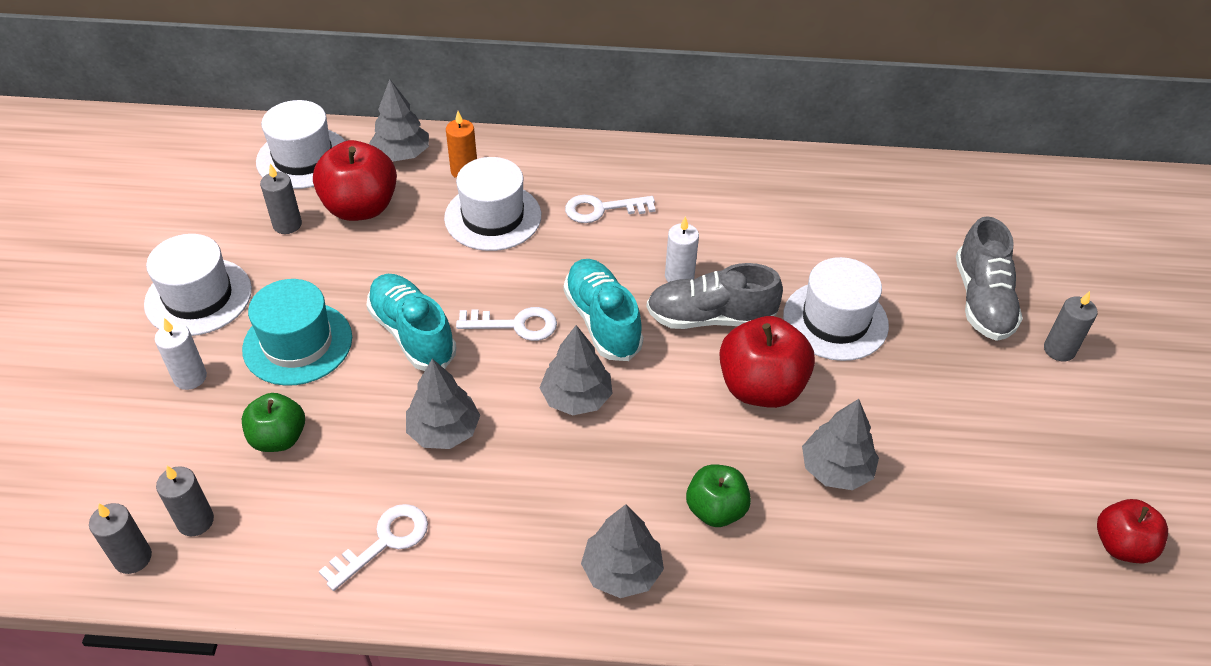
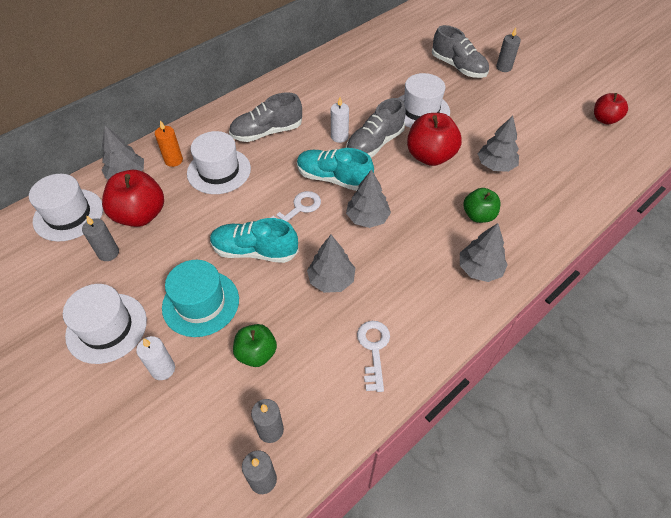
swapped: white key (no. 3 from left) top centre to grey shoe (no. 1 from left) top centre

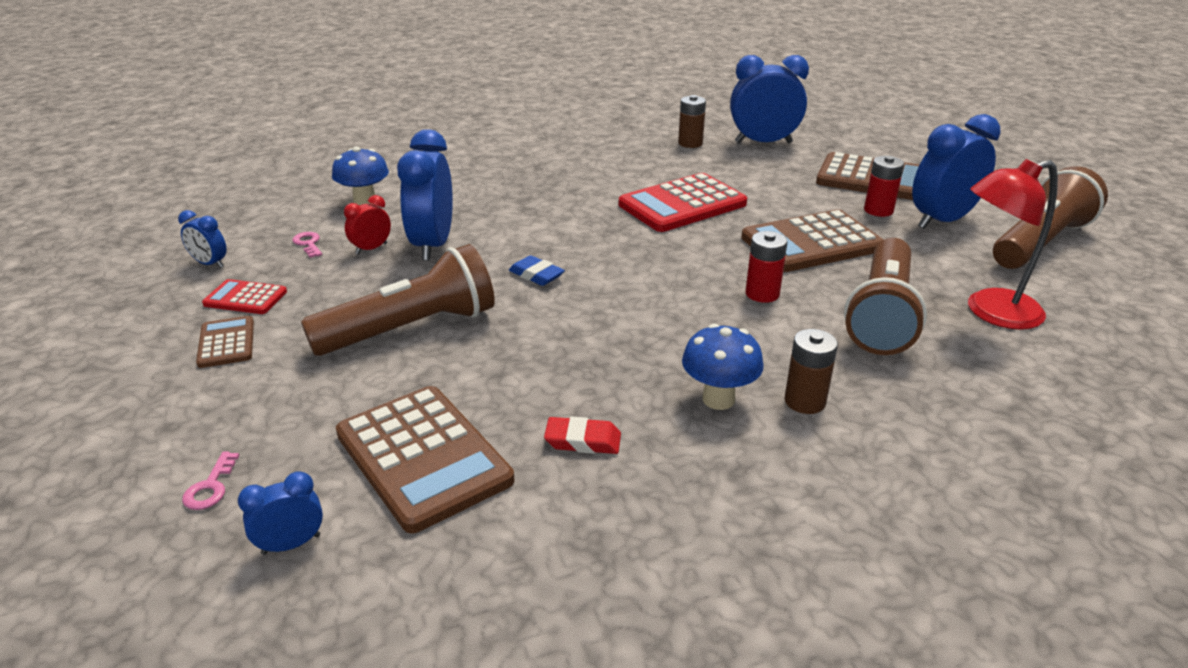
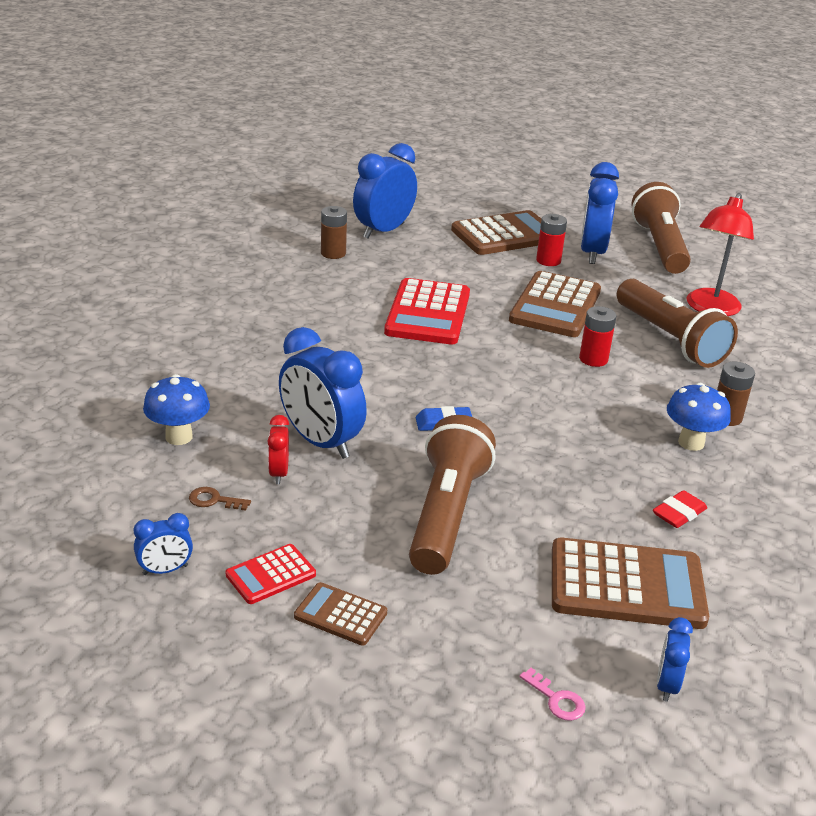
repainted: pink key (no. 2 from left) middle left to brown key middle left

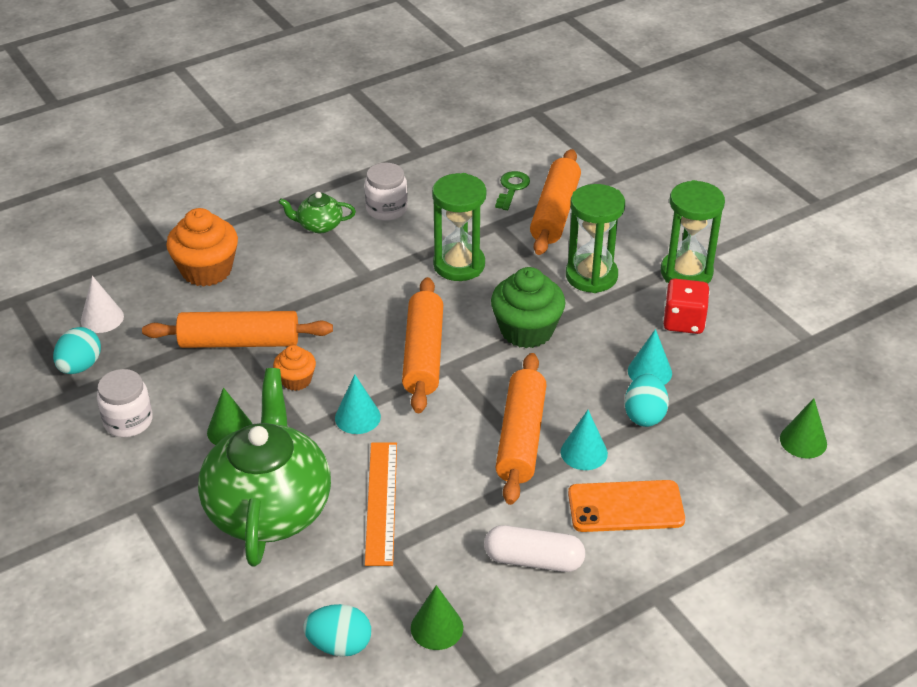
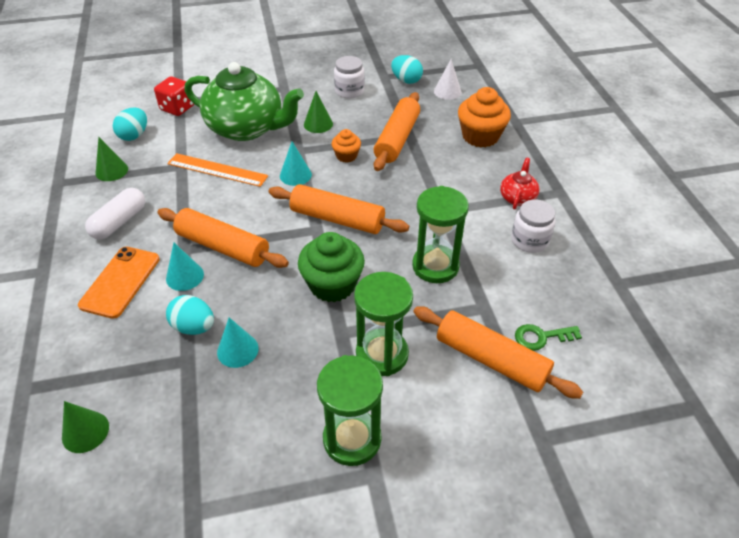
shifted: red dice middle right to top left
repainted: green teapot (no. 2 from left) top centre to red teapot middle right
rotated: green key top centre = middle right 135 degrees clockwise

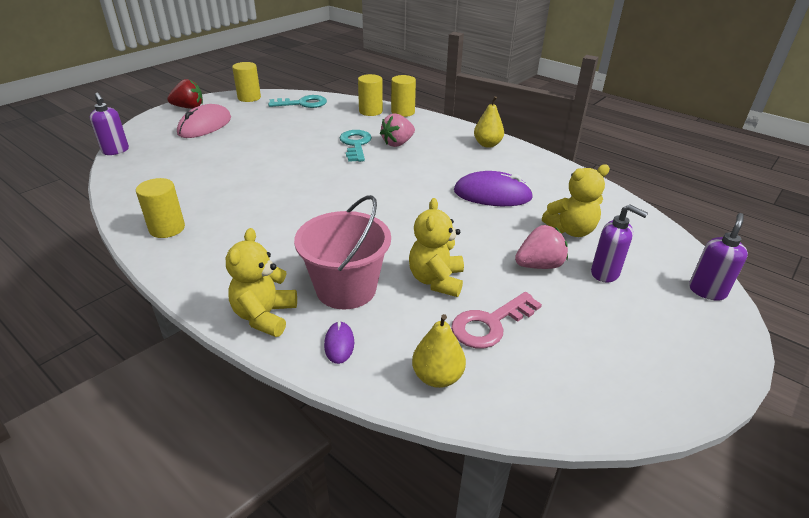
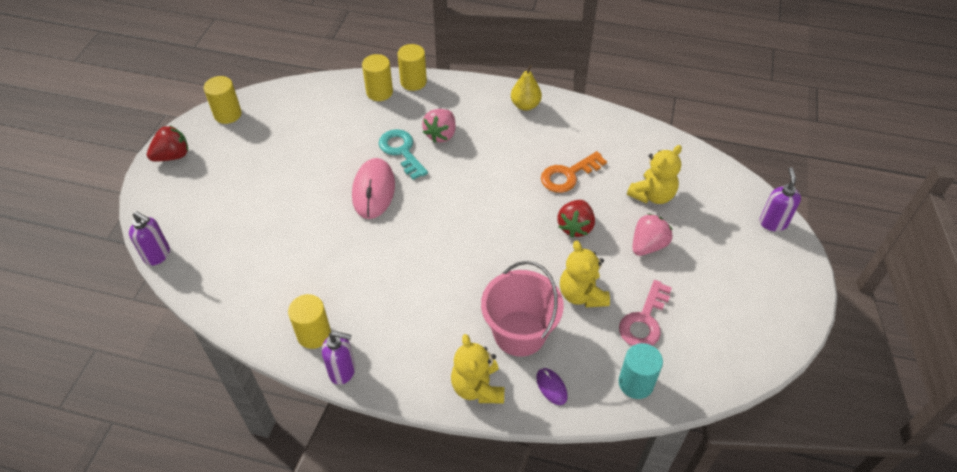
gone: turquoise key (no. 1 from left) top centre
new: red strawberry (no. 2 from left) centre
shifted: pink mouse top left to centre; purple soap dispenser (no. 2 from left) middle right to bottom centre
swapped: yellow pear (no. 1 from left) bottom centre to turquoise cylinder bottom right; purple mouse (no. 2 from left) centre to orange key centre

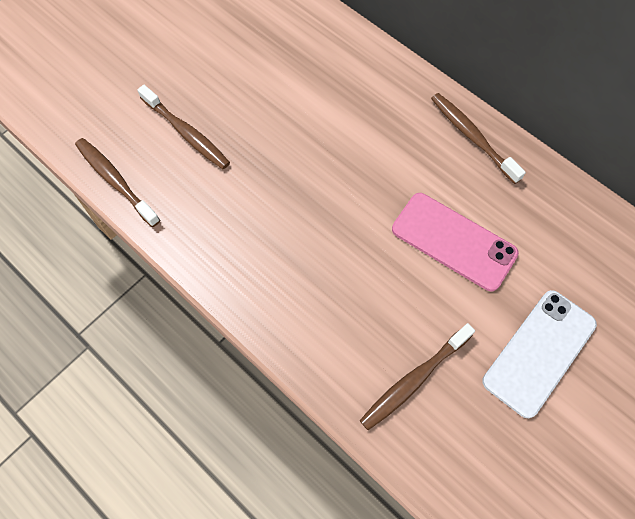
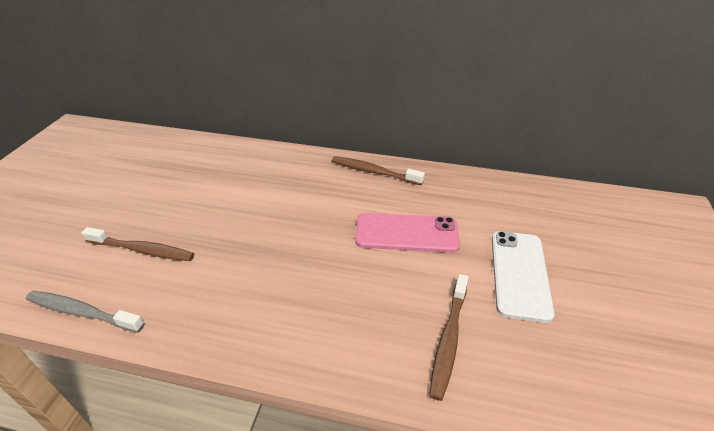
repainted: brown toothbrush (no. 1 from left) middle left to grey toothbrush bottom left

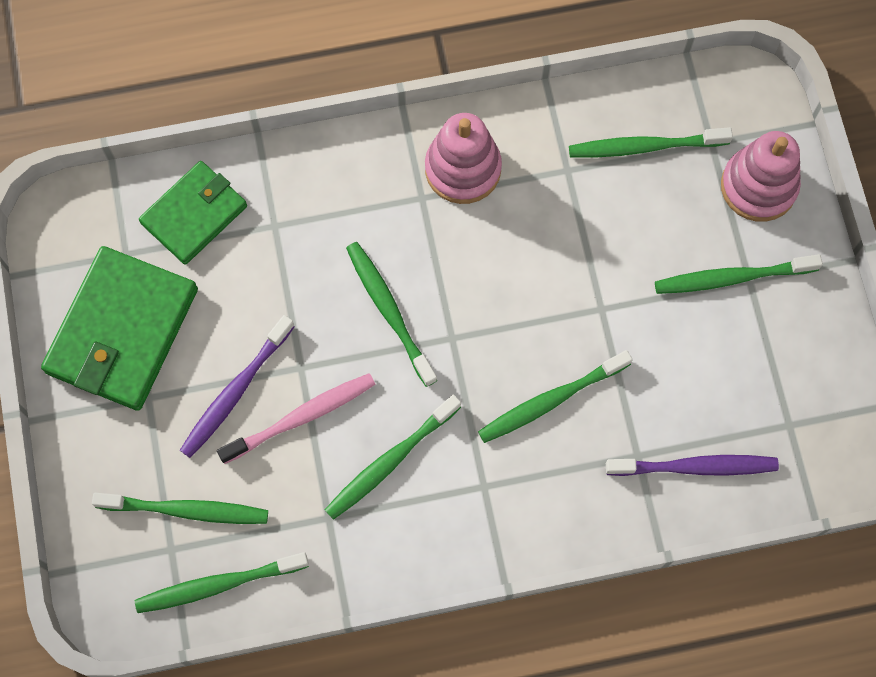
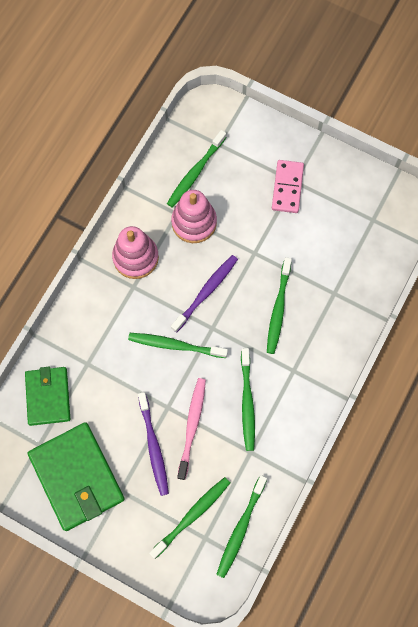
shifted: purple toothbrush (no. 2 from left) bottom right to centre; pink stacking toy (no. 2 from left) top right to centre
swapped: green toothbrush (no. 7 from left) middle right to pink domino top right

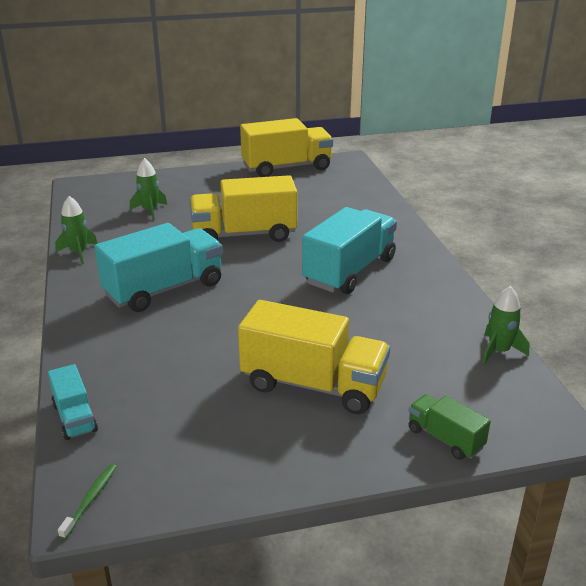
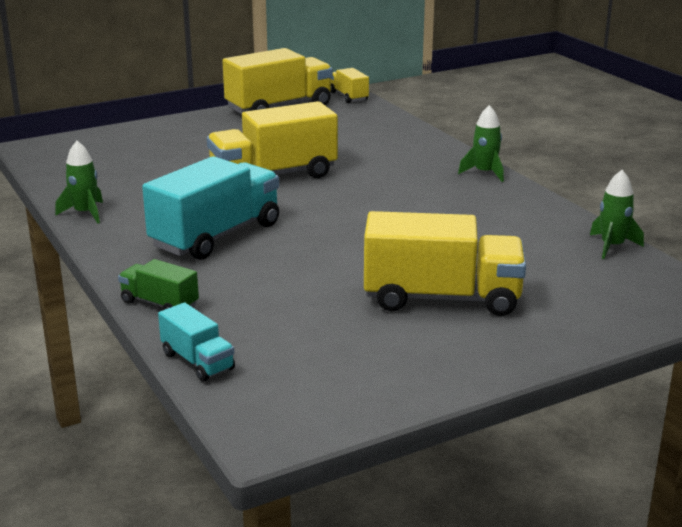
gone: green toothbrush bottom left; turquoise truck (no. 3 from left) centre
new: yellow truck (no. 3 from left) top centre
shifted: green rocket (no. 2 from left) top left to top right; green truck bottom right to middle left

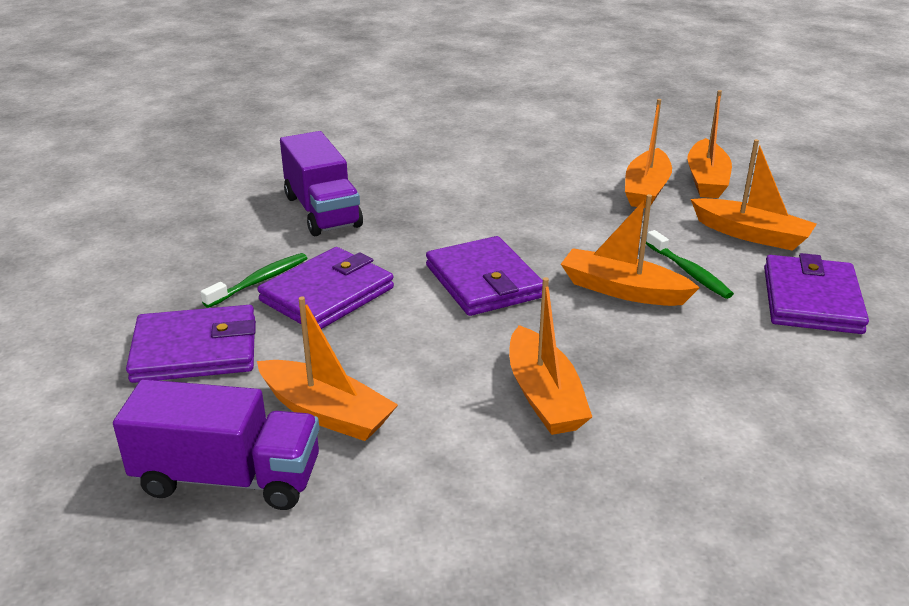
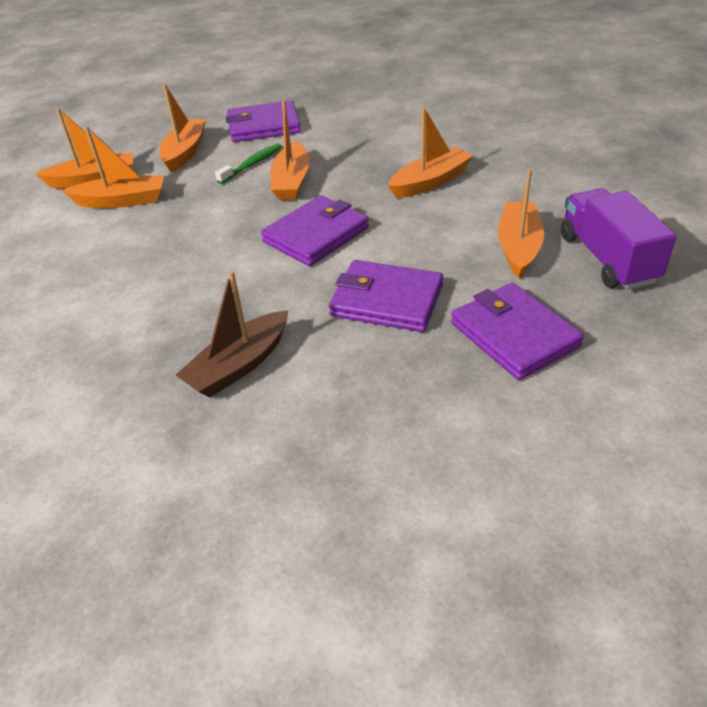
gone: green toothbrush (no. 1 from left) middle left
swapped: purple truck (no. 2 from left) top centre to brown boat middle left

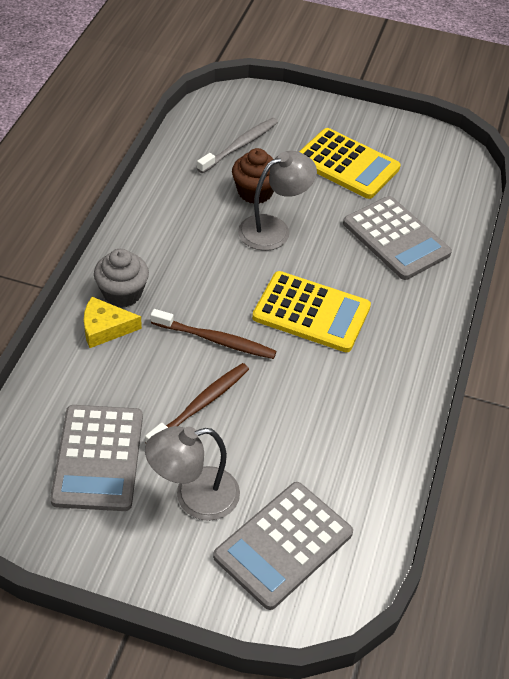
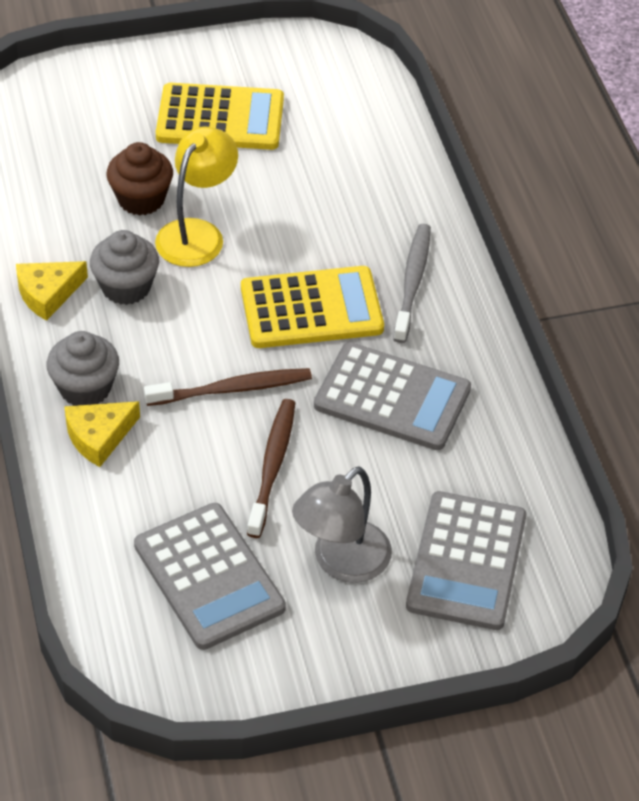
new: yellow cheese (no. 1 from left) middle left; grey cupcake (no. 2 from left) middle left
shifted: grey toothbrush top centre to centre; grey calculator (no. 3 from left in the first image) middle right to grey calculator (no. 2 from left) centre
repainted: grey lamp (no. 2 from left) top centre to yellow lamp top left

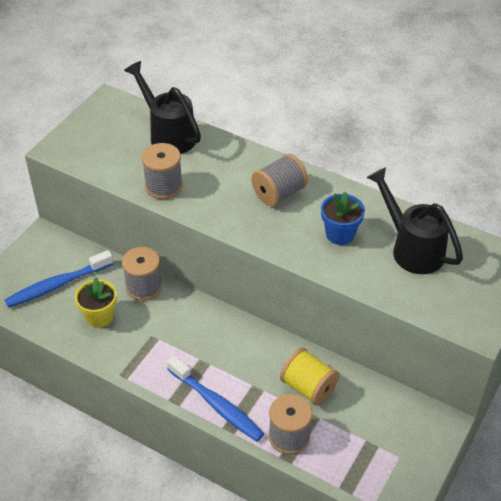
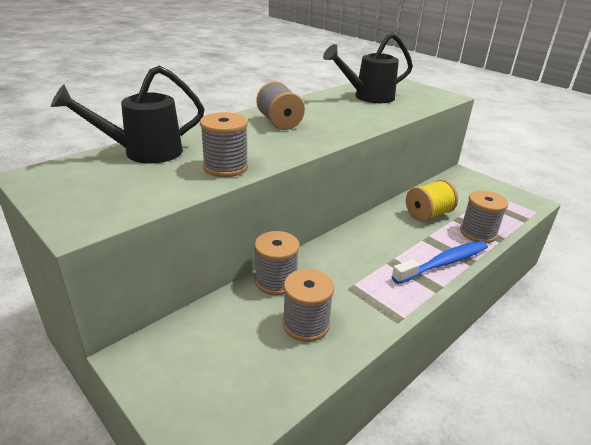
gone: blue toothbrush (no. 1 from left) middle left; blue flower pot middle right
swapped: yellow flower pot middle left to grey spool (no. 4 from left) bottom centre

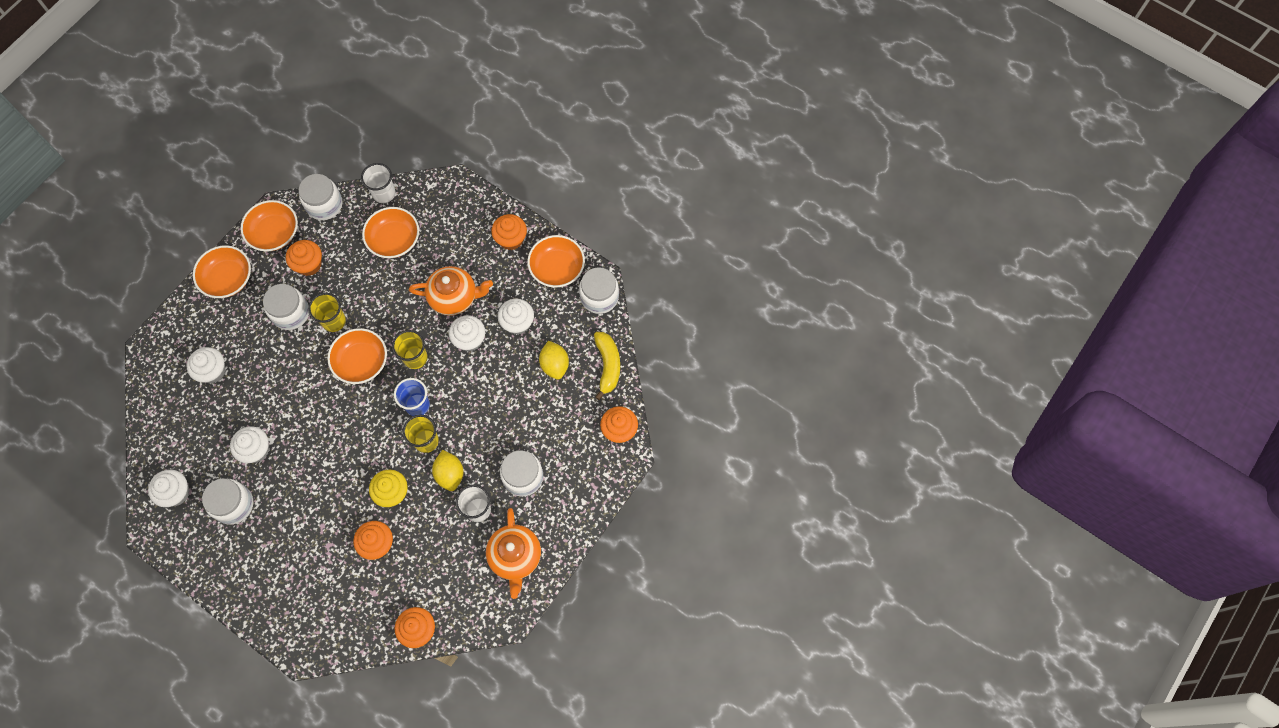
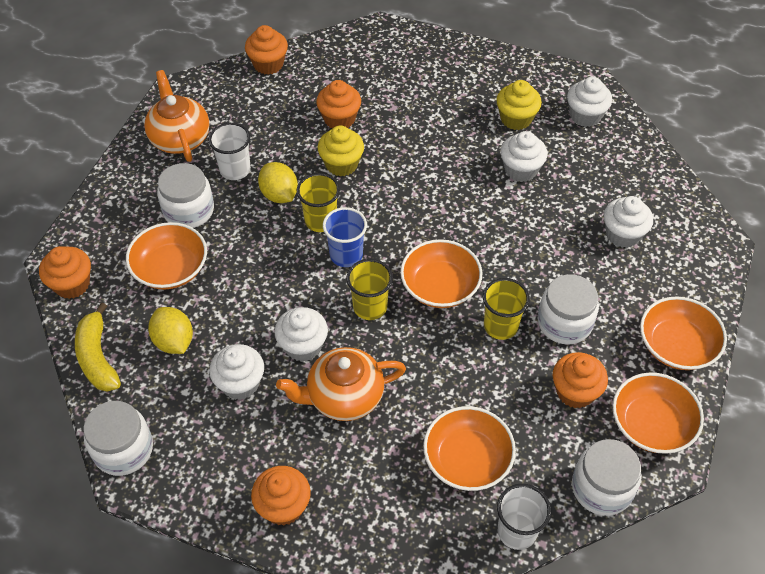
shifted: orange bowl (no. 5 from left in the first image) centre to orange bowl (no. 1 from left) middle left
swapped: white jar (no. 1 from left) bottom left to yellow cupcake (no. 2 from left) top right

